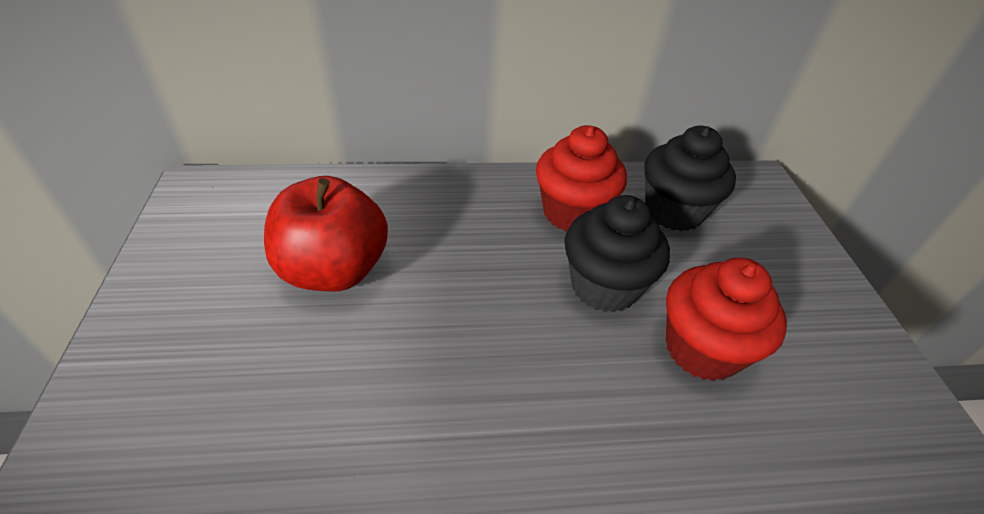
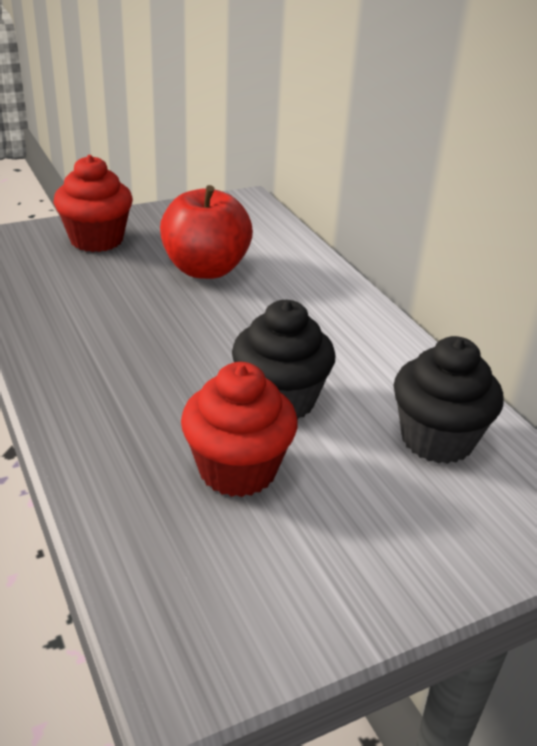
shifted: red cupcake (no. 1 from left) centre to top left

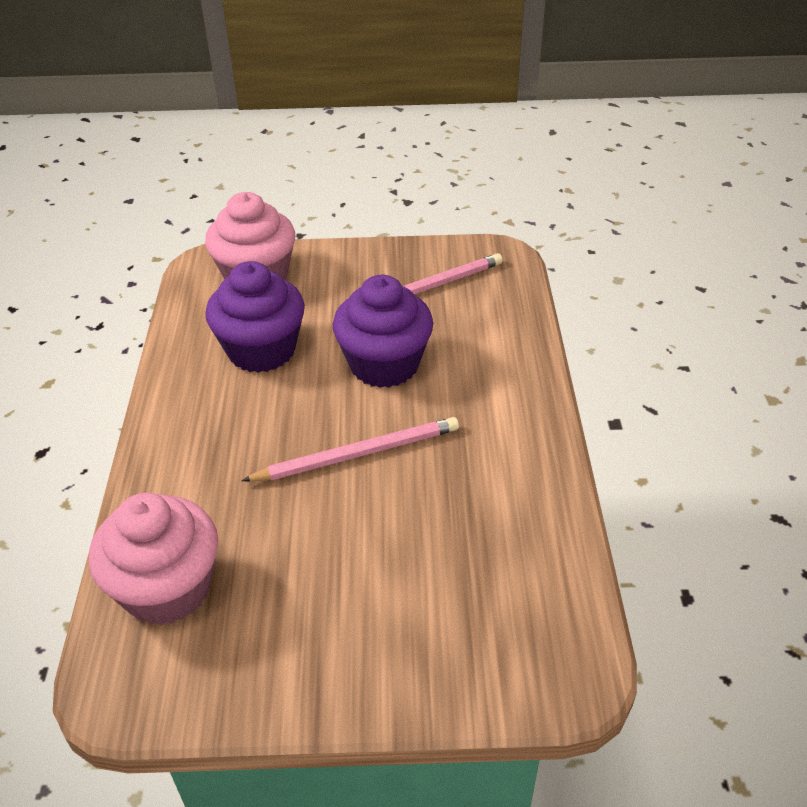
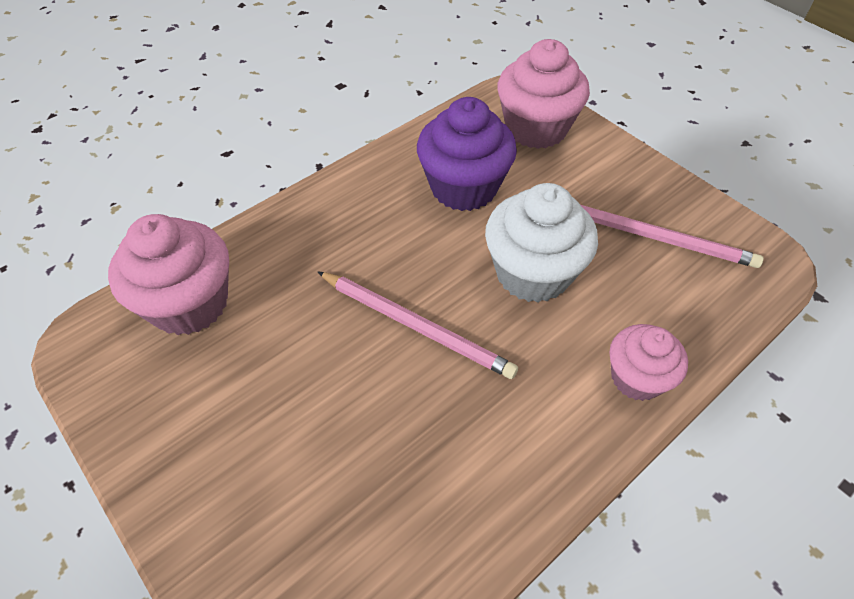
new: pink cupcake (no. 3 from left) middle right
repainted: purple cupcake (no. 2 from left) centre to white cupcake centre

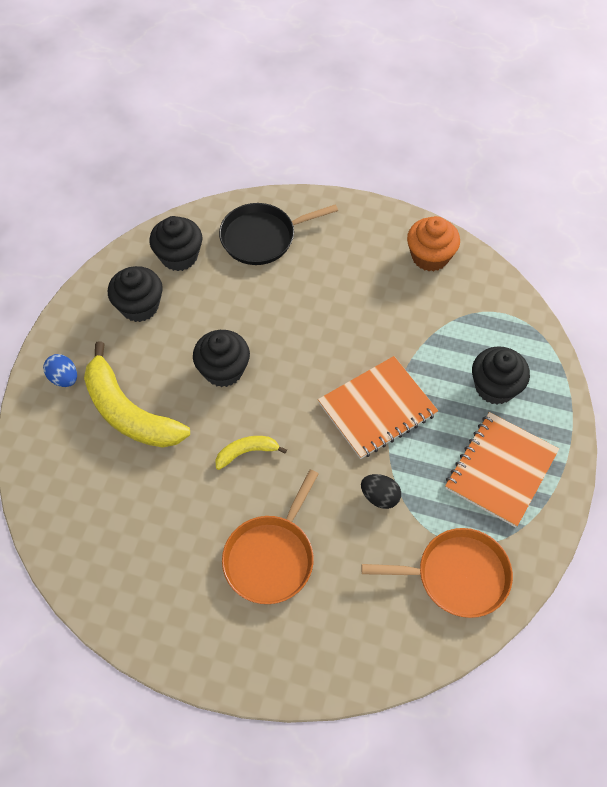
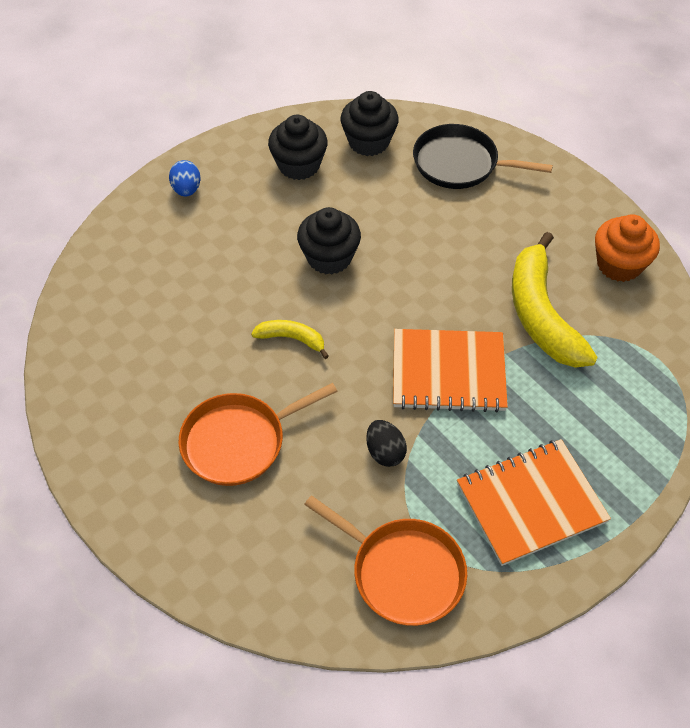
gone: black cupcake (no. 4 from left) middle right
shifted: yellow banana (no. 1 from left in the first image) middle left to yellow banana (no. 2 from left) middle right

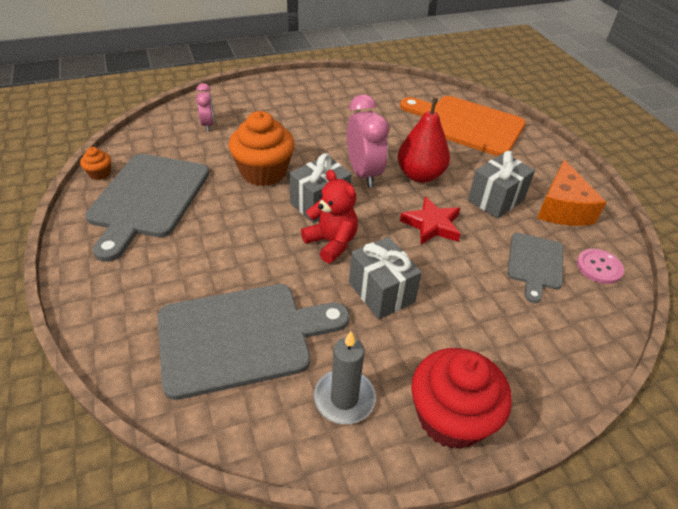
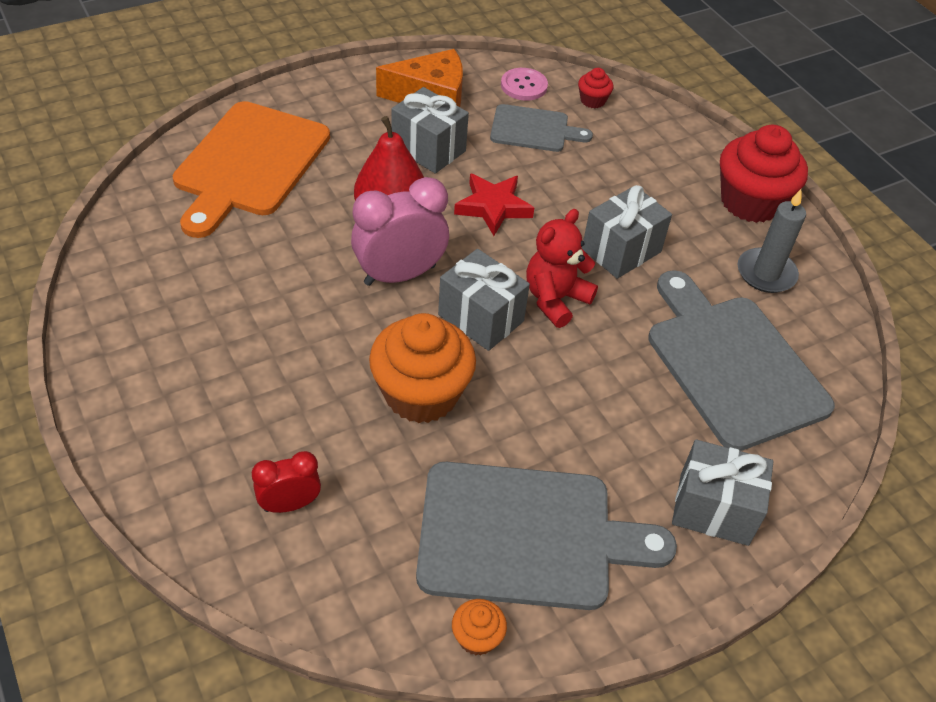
new: red cupcake (no. 1 from left) top centre; grey gift (no. 4 from left) bottom right
repainted: pink clock (no. 1 from left) top left to red clock bottom left

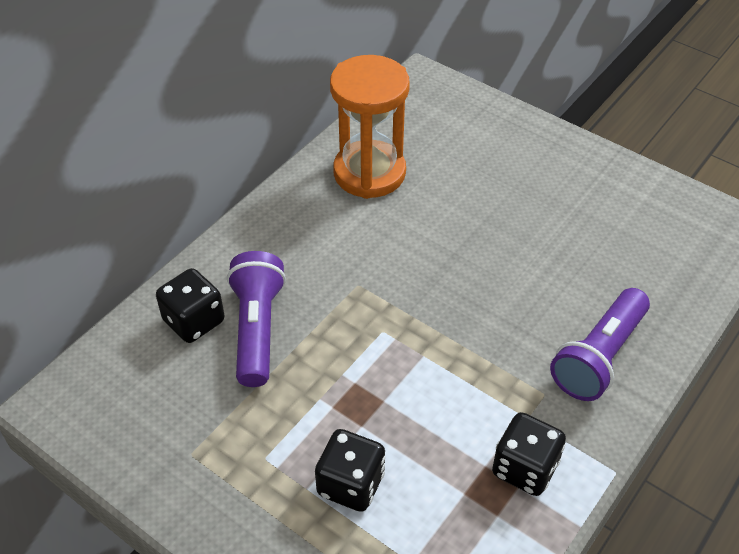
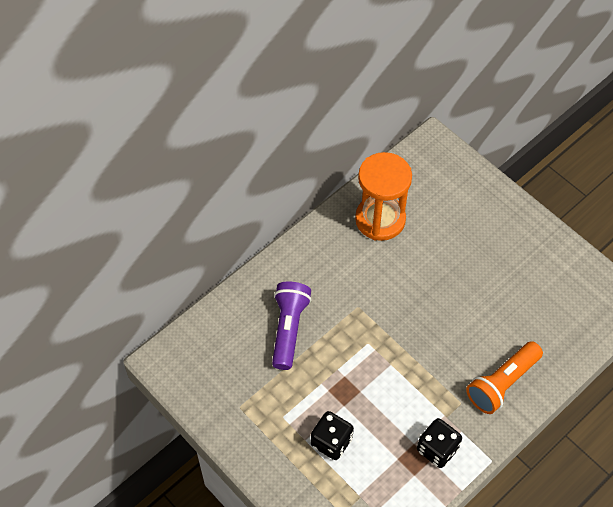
gone: black dice (no. 1 from left) middle left
repainted: purple flashlight (no. 2 from left) middle right to orange flashlight bottom right

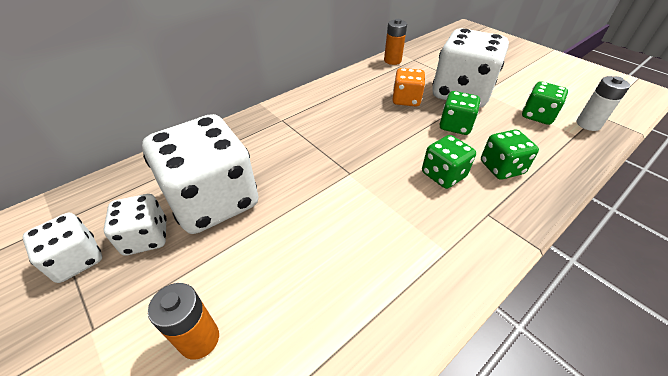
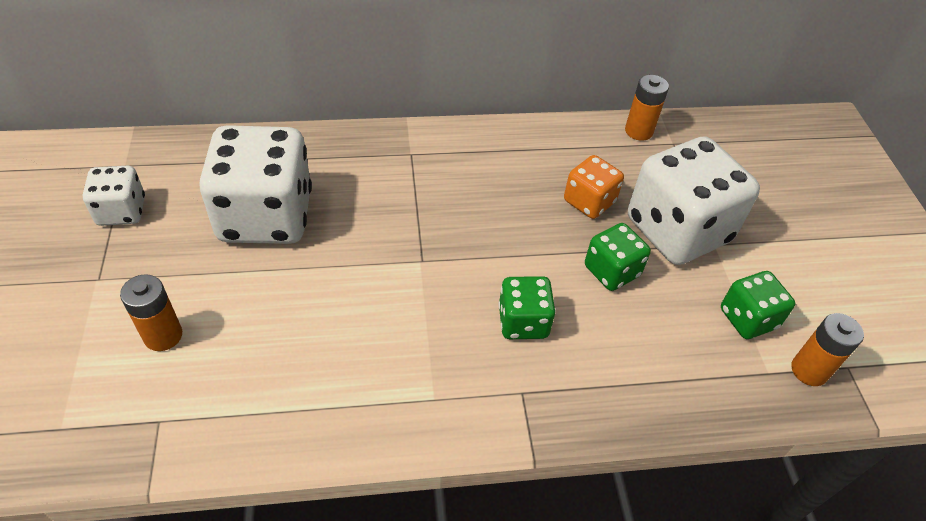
gone: white dice (no. 2 from left) middle left; green dice (no. 3 from left) middle right
repainted: white battery top right to orange battery (no. 3 from left) bottom right

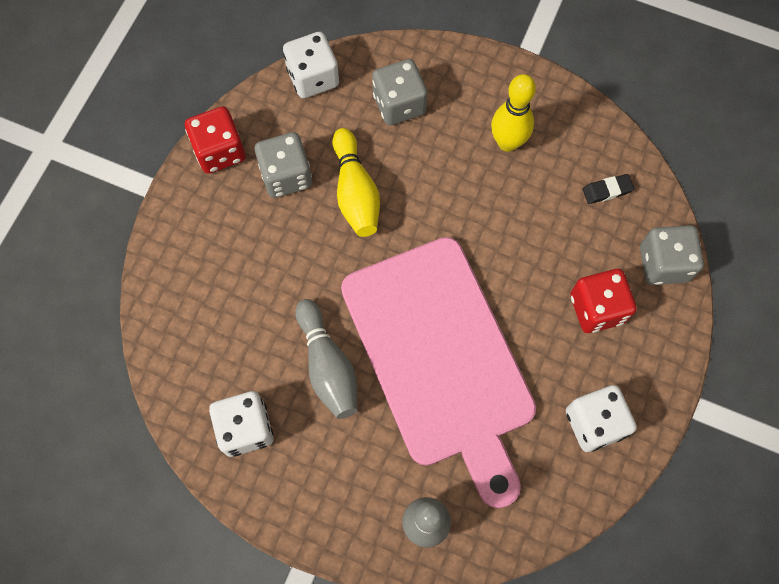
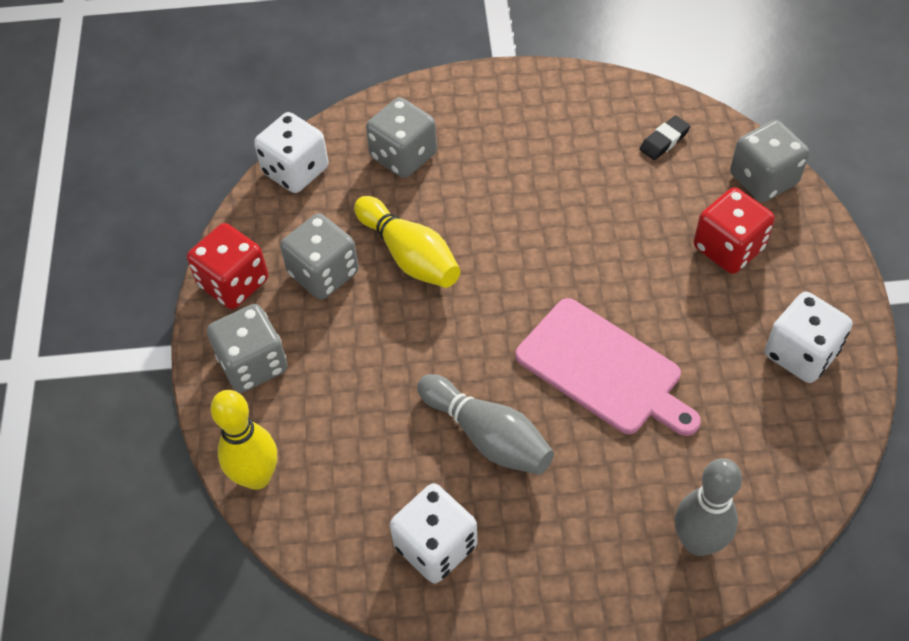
new: grey dice (no. 1 from left) middle left
shifted: yellow bowling pin (no. 2 from left in the first image) top centre to yellow bowling pin (no. 1 from left) bottom left
scaled: pink cutting board centre = middle right x0.58

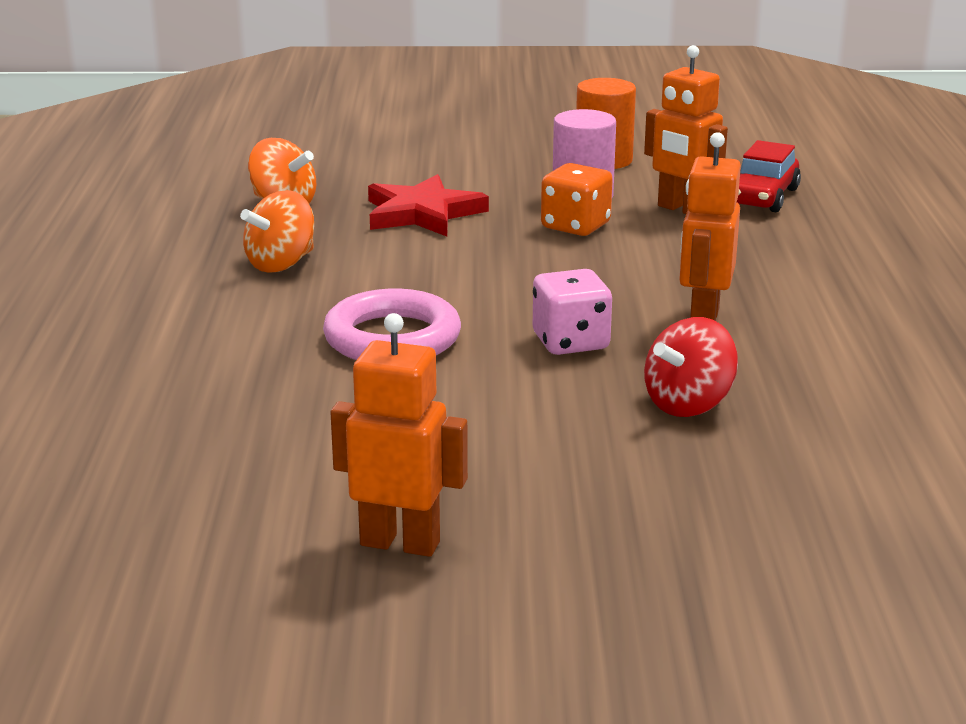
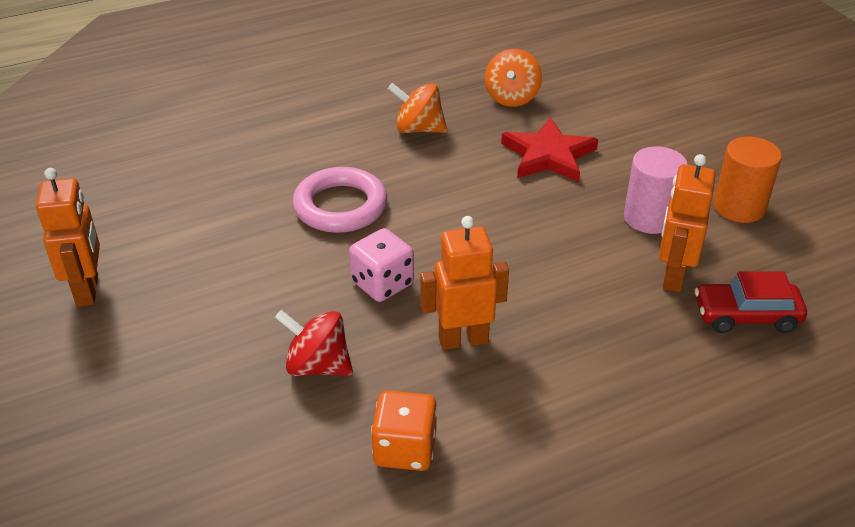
shifted: orange dice top centre to bottom centre

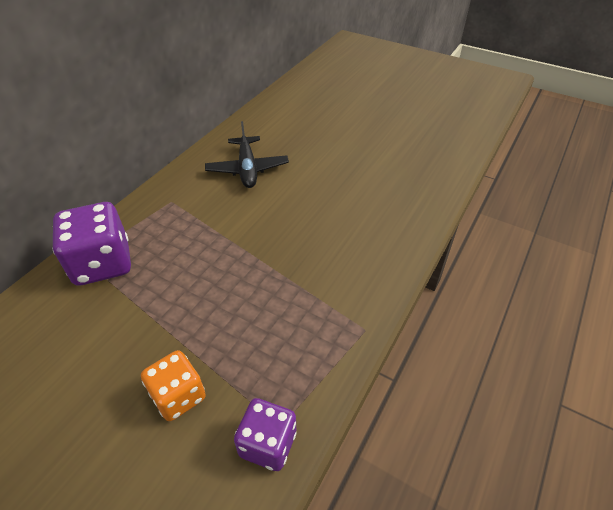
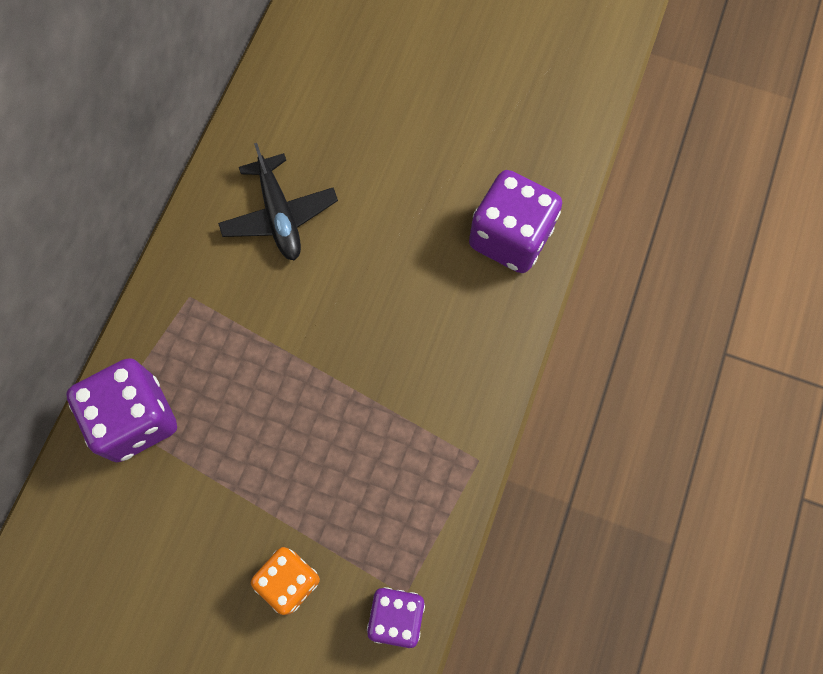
new: purple dice (no. 3 from left) top centre

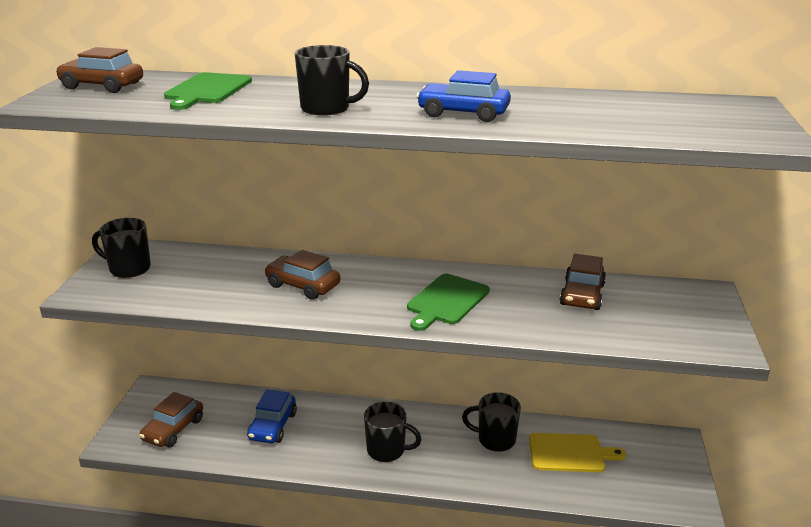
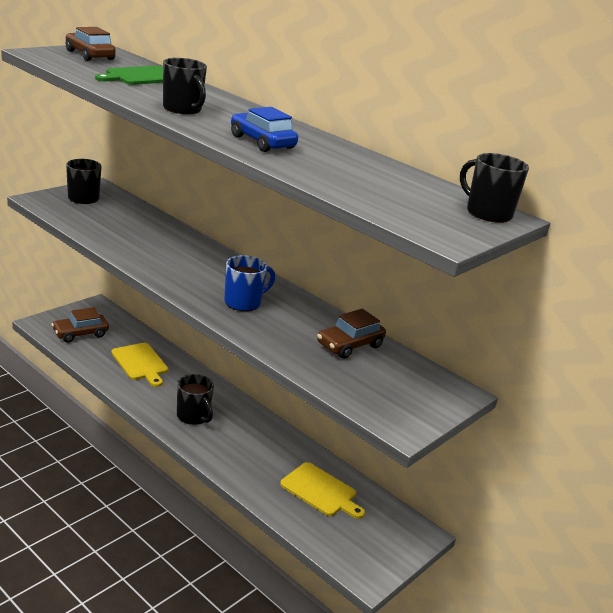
gone: brown car (no. 3 from left) centre
shifted: black mug (no. 4 from left) bottom centre to top right
swapped: blue car (no. 1 from left) bottom centre to yellow cutting board (no. 1 from left) middle left; green cutting board (no. 2 from left) centre to blue mug centre

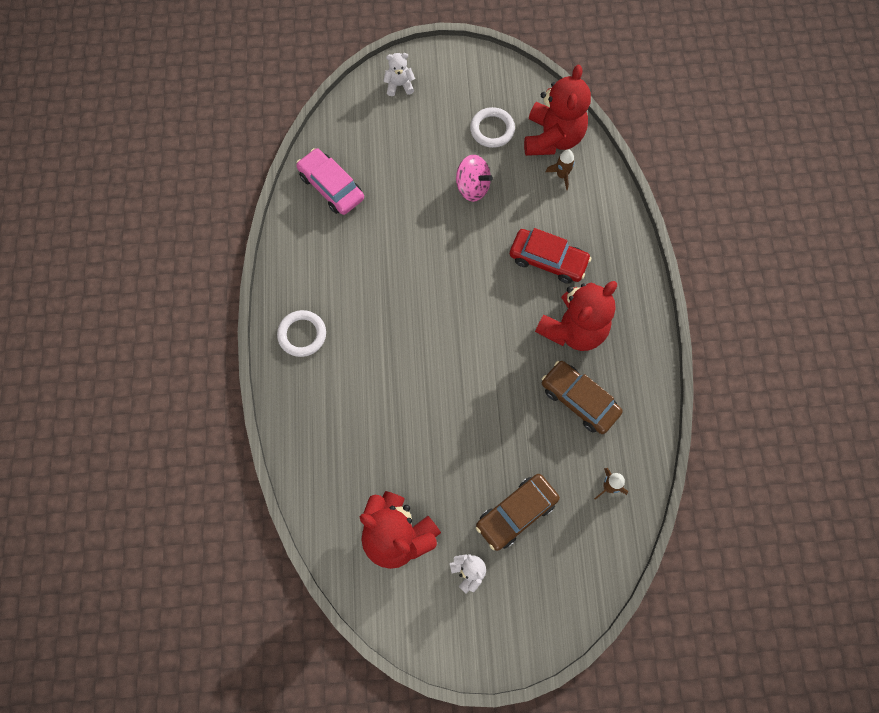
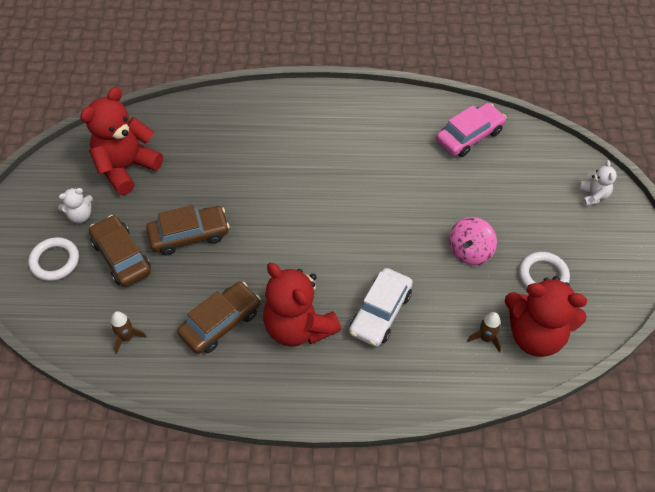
new: brown car (no. 2 from left) middle left
shifted: white ring (no. 1 from left) centre to middle left
repainted: red car centre to white car centre

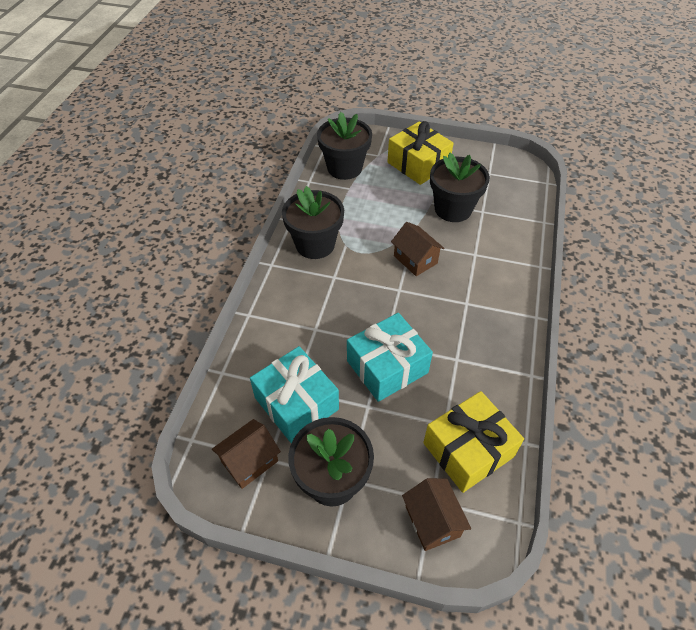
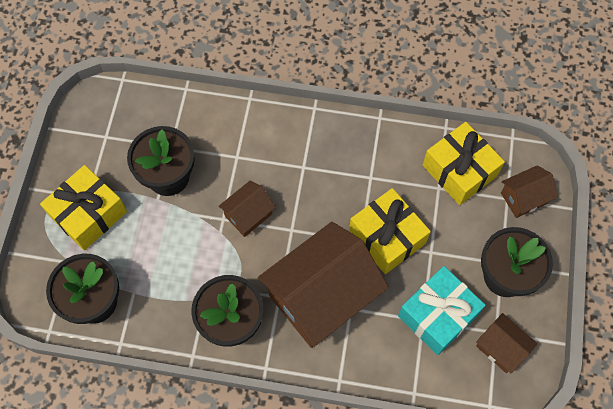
new: brown house (no. 2 from left) bottom centre
repainted: turquoise gift (no. 2 from left) centre to yellow gift (no. 2 from left) centre

